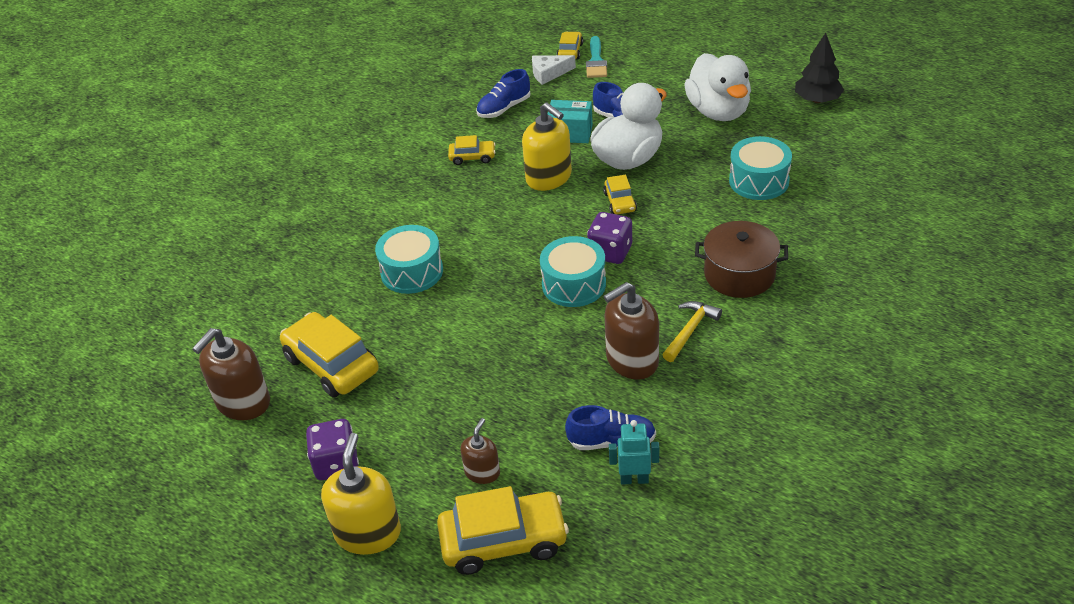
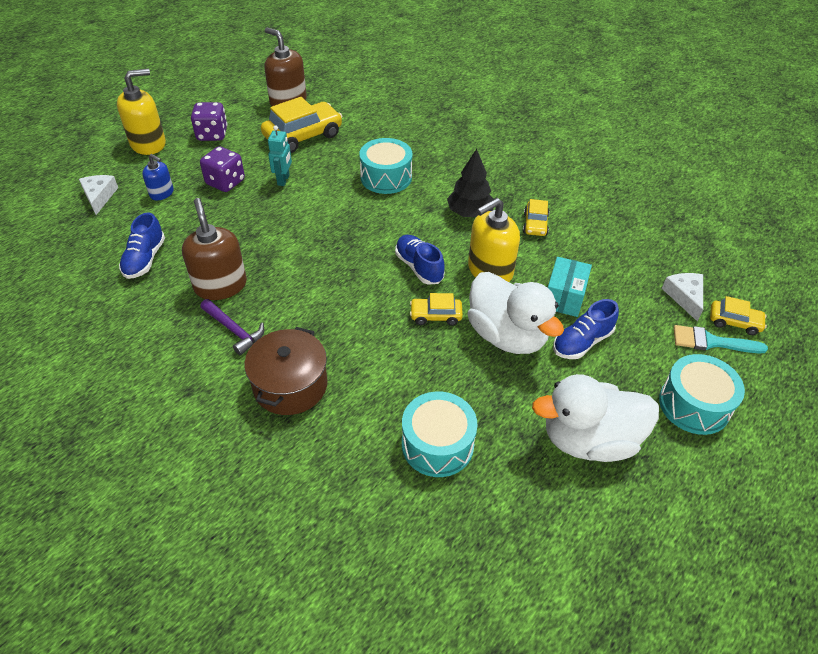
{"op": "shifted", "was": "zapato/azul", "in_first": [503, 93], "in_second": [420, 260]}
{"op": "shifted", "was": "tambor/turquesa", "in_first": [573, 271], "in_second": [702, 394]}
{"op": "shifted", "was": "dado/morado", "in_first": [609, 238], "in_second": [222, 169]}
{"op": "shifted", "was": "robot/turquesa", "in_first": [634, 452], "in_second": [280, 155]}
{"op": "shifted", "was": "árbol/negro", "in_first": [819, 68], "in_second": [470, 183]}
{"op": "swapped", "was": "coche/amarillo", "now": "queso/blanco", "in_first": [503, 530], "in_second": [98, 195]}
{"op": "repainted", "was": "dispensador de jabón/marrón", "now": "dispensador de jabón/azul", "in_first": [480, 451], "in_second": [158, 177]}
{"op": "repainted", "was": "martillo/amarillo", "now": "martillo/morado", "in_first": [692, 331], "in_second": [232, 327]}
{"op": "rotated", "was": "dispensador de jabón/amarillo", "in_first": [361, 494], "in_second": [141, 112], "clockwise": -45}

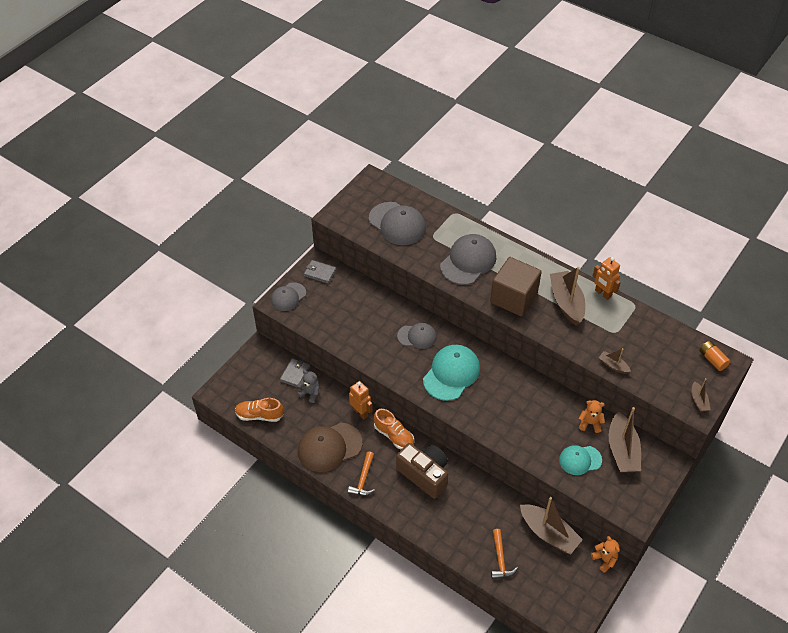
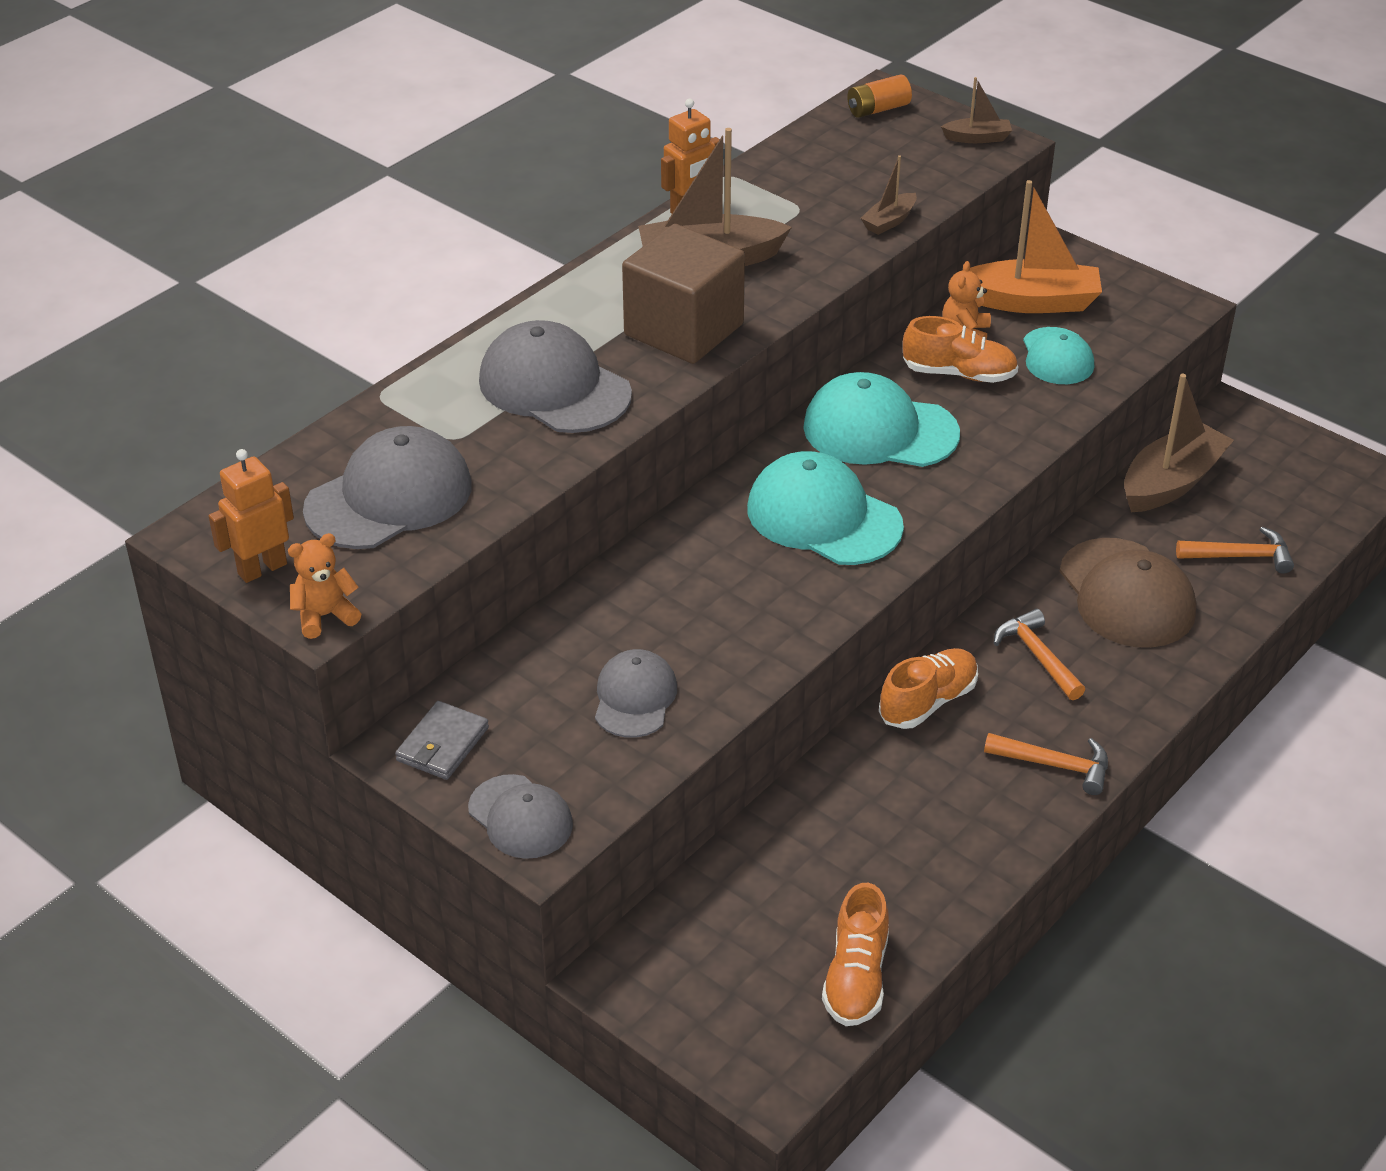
{"op": "gone", "was": "cartera/gris", "in_first": [295, 373]}
{"op": "gone", "was": "osito/gris", "in_first": [308, 386]}
{"op": "new", "now": "gorra/turquesa", "in_second": [881, 419]}
{"op": "new", "now": "zapato/naranja", "in_second": [960, 349]}
{"op": "shifted", "was": "gorra/marrón", "in_first": [330, 447], "in_second": [1128, 593]}
{"op": "shifted", "was": "robot/naranja", "in_first": [361, 400], "in_second": [251, 516]}
{"op": "shifted", "was": "gorra/gris", "in_first": [417, 336], "in_second": [636, 693]}
{"op": "shifted", "was": "osito/naranja", "in_first": [605, 554], "in_second": [324, 586]}
{"op": "swapped", "was": "cámara/marrón", "now": "martillo/naranja", "in_first": [422, 471], "in_second": [1039, 654]}
{"op": "repainted", "was": "barco/marrón", "now": "barco/naranja", "in_first": [625, 439], "in_second": [1036, 246]}

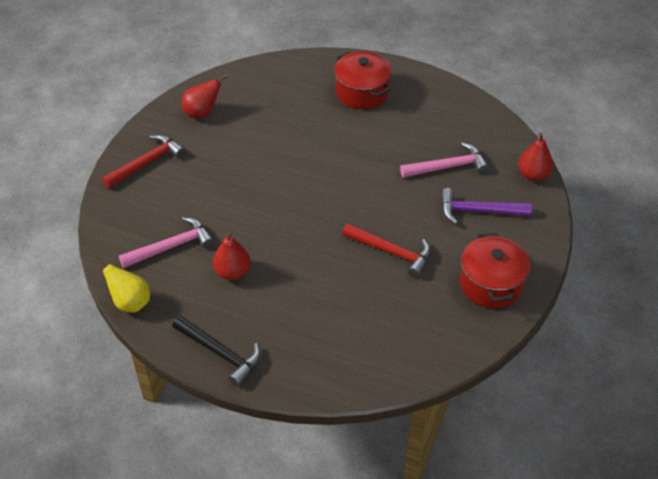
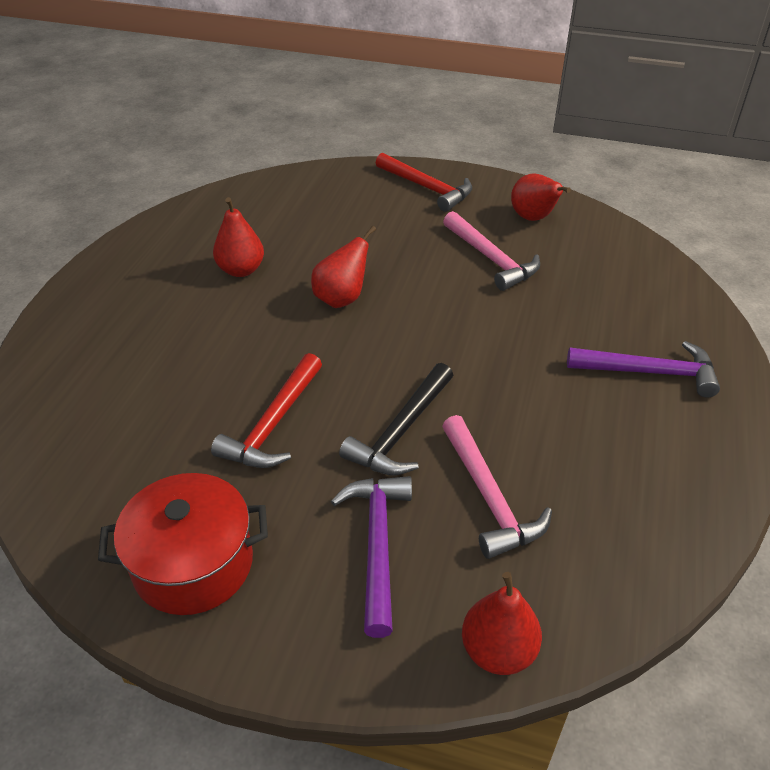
{"op": "gone", "was": "pera/amarillo", "in_first": [122, 285]}
{"op": "new", "now": "pera/rojo", "in_second": [343, 267]}
{"op": "shifted", "was": "martillo/rosa", "in_first": [166, 242], "in_second": [491, 251]}
{"op": "shifted", "was": "martillo/negro", "in_first": [216, 351], "in_second": [396, 419]}
{"op": "swapped", "was": "olla/rojo", "now": "martillo/morado", "in_first": [363, 80], "in_second": [643, 369]}

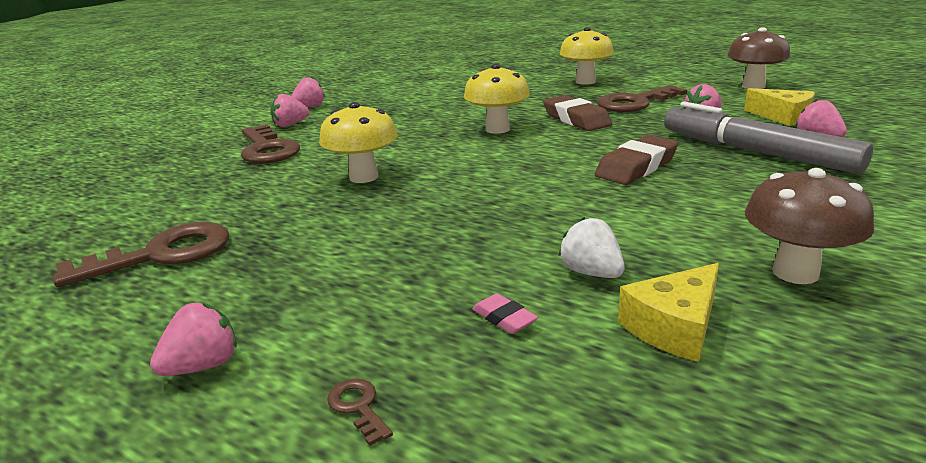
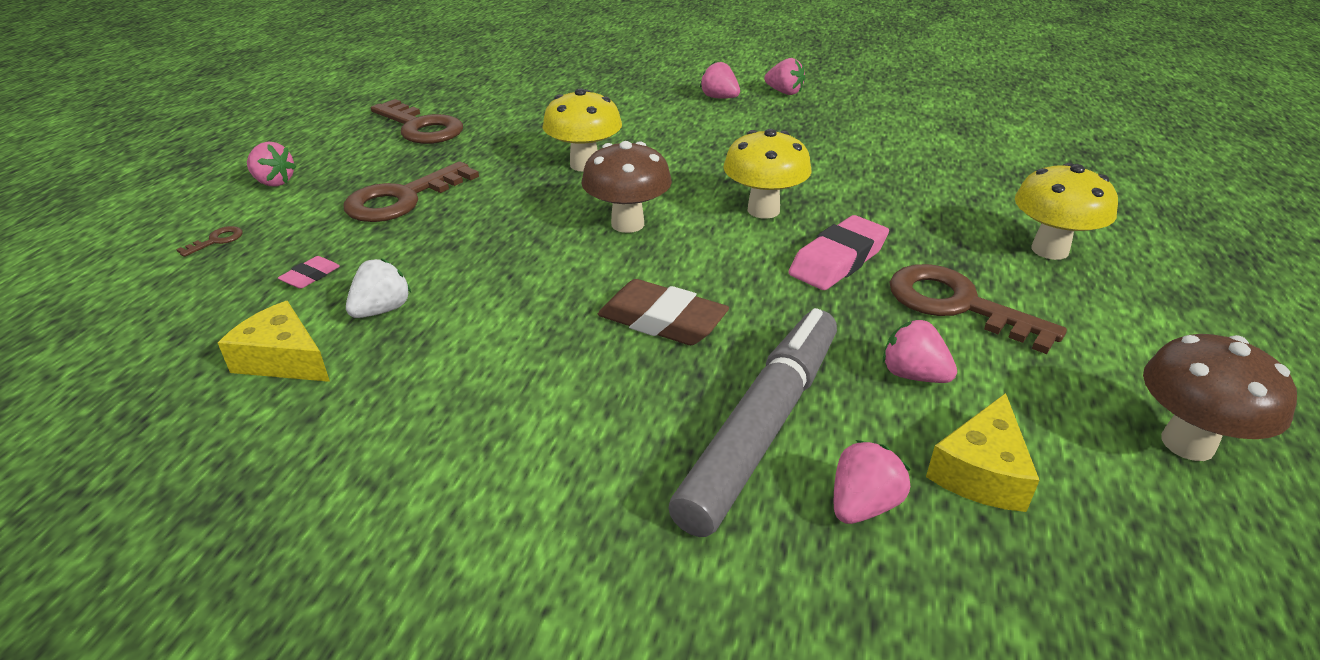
{"op": "shifted", "was": "llave/marrón", "in_first": [270, 144], "in_second": [411, 191]}
{"op": "shifted", "was": "seta/marrón", "in_first": [809, 226], "in_second": [627, 187]}
{"op": "repainted", "was": "goma de borrar/marrón", "now": "goma de borrar/rosa", "in_first": [577, 113], "in_second": [838, 252]}

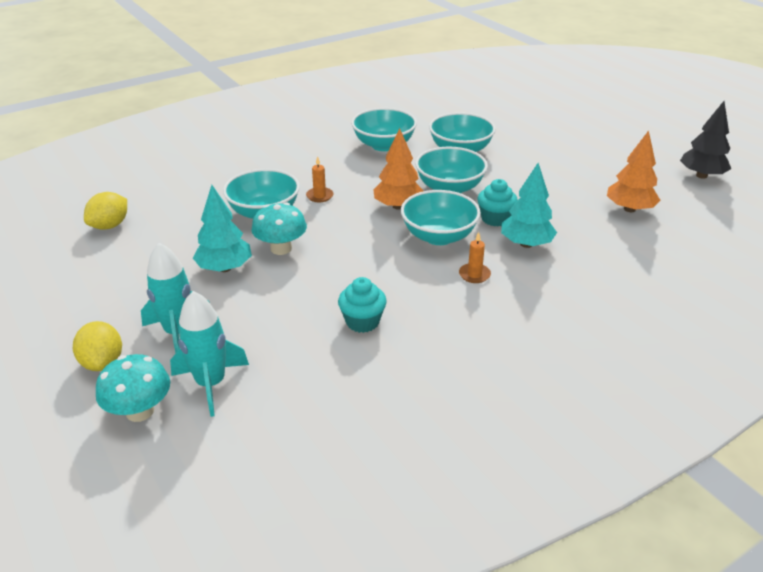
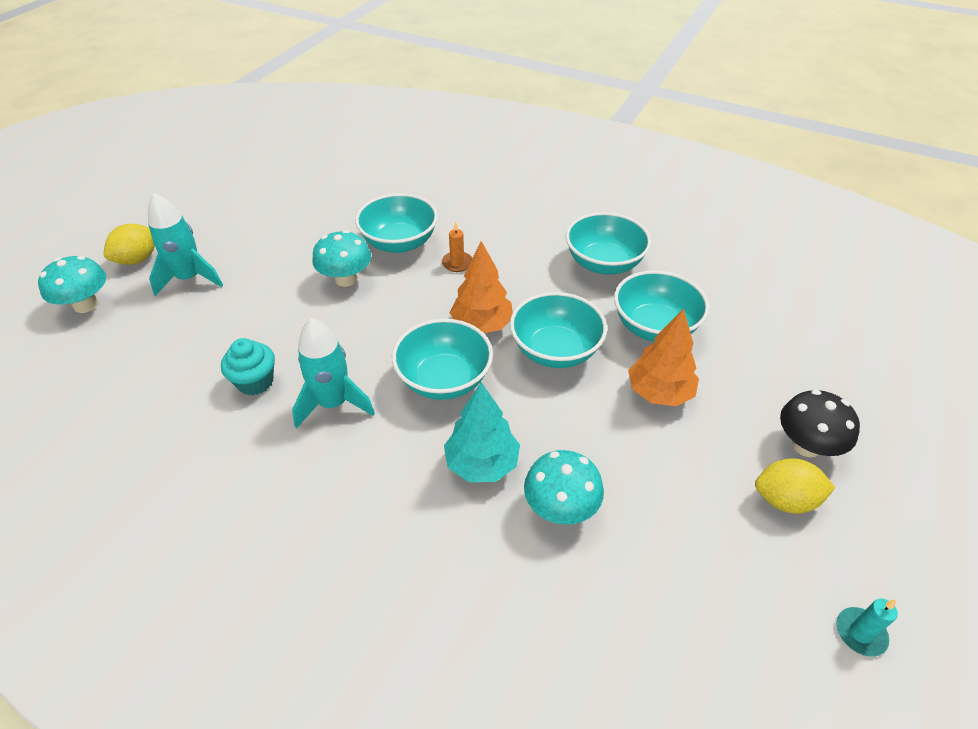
{"op": "gone", "was": "árbol/turquesa", "in_first": [222, 228]}
{"op": "gone", "was": "vela/naranja", "in_first": [475, 257]}
{"op": "gone", "was": "magdalena/turquesa", "in_first": [497, 202]}
{"op": "new", "now": "seta/turquesa", "in_second": [564, 487]}
{"op": "new", "now": "seta/negro", "in_second": [820, 423]}
{"op": "shifted", "was": "limón/amarillo", "in_first": [105, 211], "in_second": [795, 486]}
{"op": "shifted", "was": "cohete/turquesa", "in_first": [209, 354], "in_second": [333, 373]}
{"op": "shifted", "was": "árbol/naranja", "in_first": [633, 171], "in_second": [663, 357]}
{"op": "swapped", "was": "árbol/negro", "now": "vela/turquesa", "in_first": [705, 140], "in_second": [867, 628]}

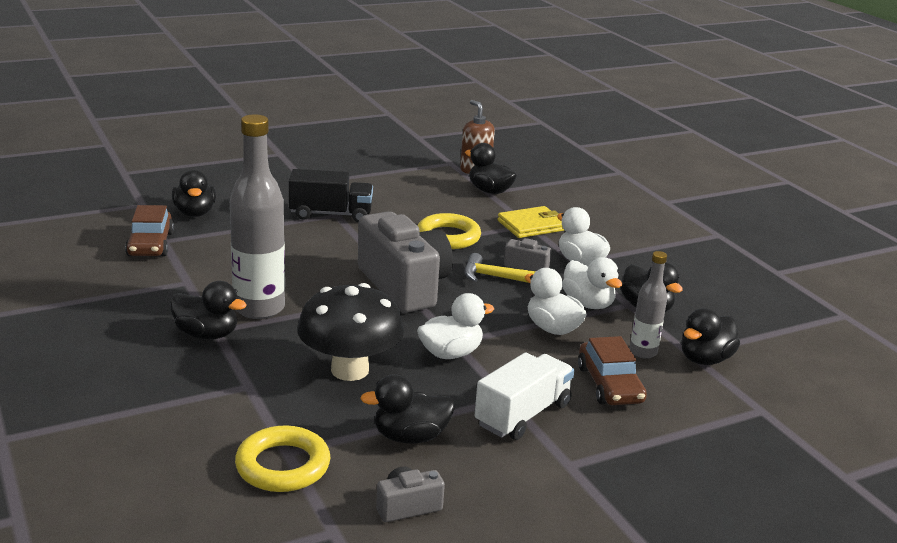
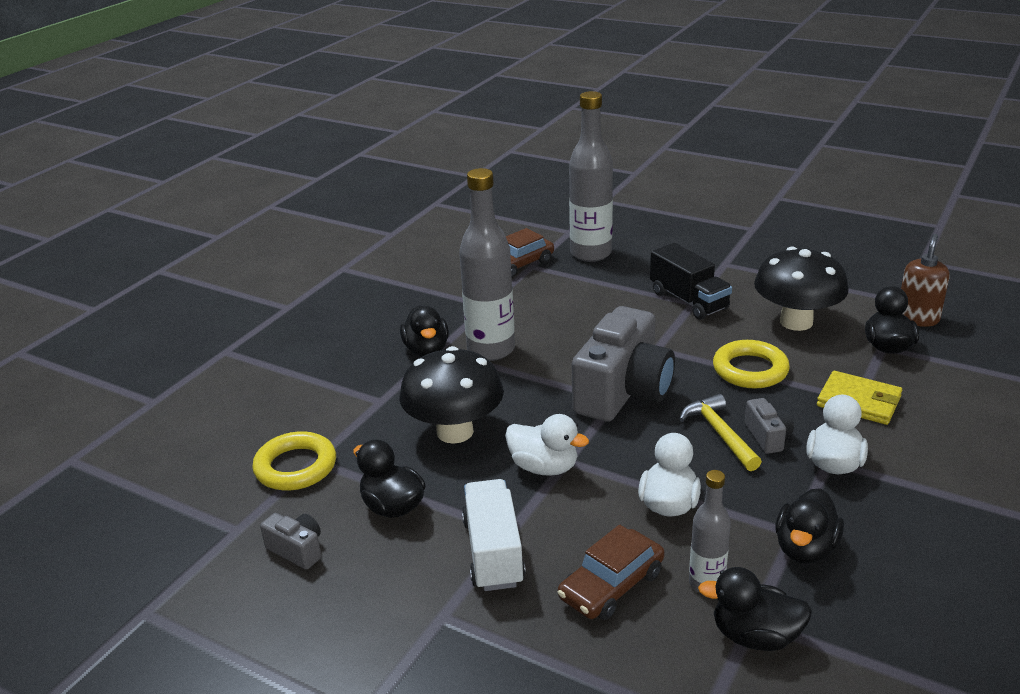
{"op": "gone", "was": "pato/blanco", "in_first": [592, 283]}
{"op": "new", "now": "seta/negro", "in_second": [801, 289]}
{"op": "swapped", "was": "pato/negro", "now": "botella/gris", "in_first": [194, 193], "in_second": [591, 176]}
{"op": "rotated", "was": "camión/blanco", "in_first": [524, 396], "in_second": [494, 535], "clockwise": -105}

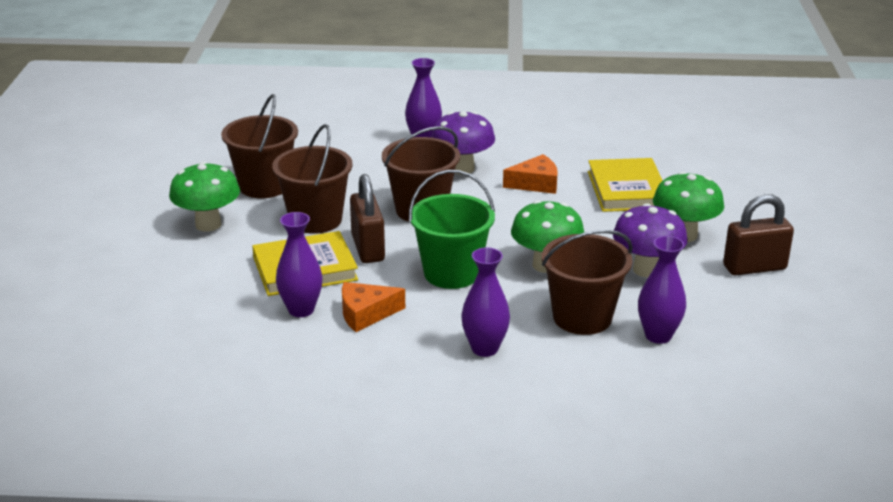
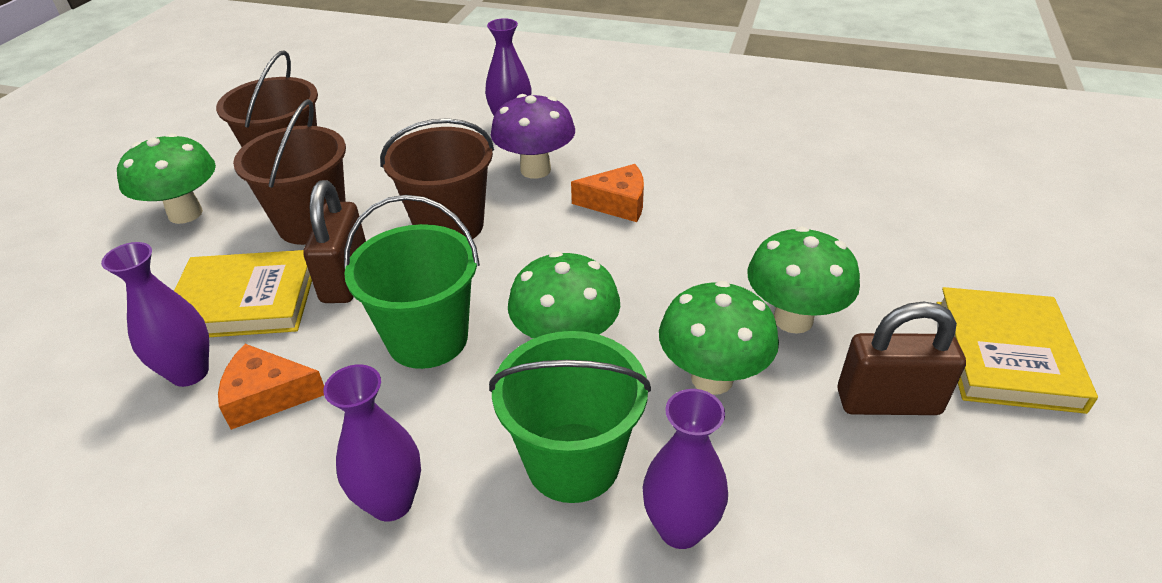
{"op": "shifted", "was": "libro/amarillo", "in_first": [625, 185], "in_second": [1017, 350]}
{"op": "repainted", "was": "balde/marrón", "now": "balde/verde", "in_first": [587, 282], "in_second": [570, 417]}
{"op": "repainted", "was": "seta/morado", "now": "seta/verde", "in_first": [650, 240], "in_second": [719, 338]}

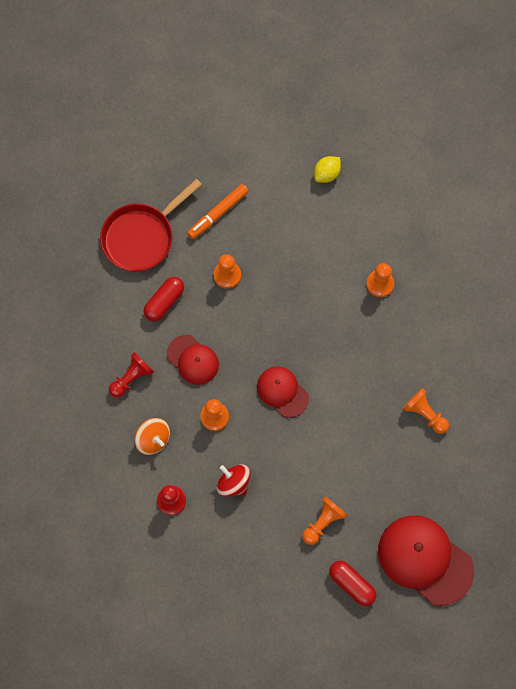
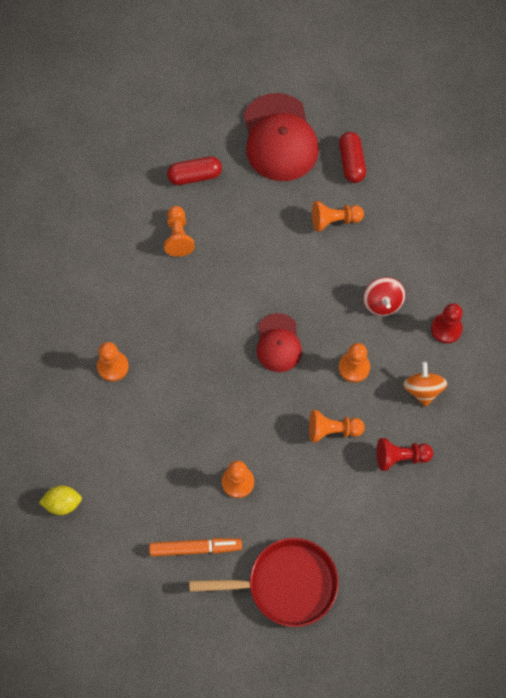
{"op": "shifted", "was": "cápsula/rojo", "in_first": [164, 299], "in_second": [194, 171]}
{"op": "swapped", "was": "gorra/rojo", "now": "peón/naranja", "in_first": [193, 360], "in_second": [337, 426]}

